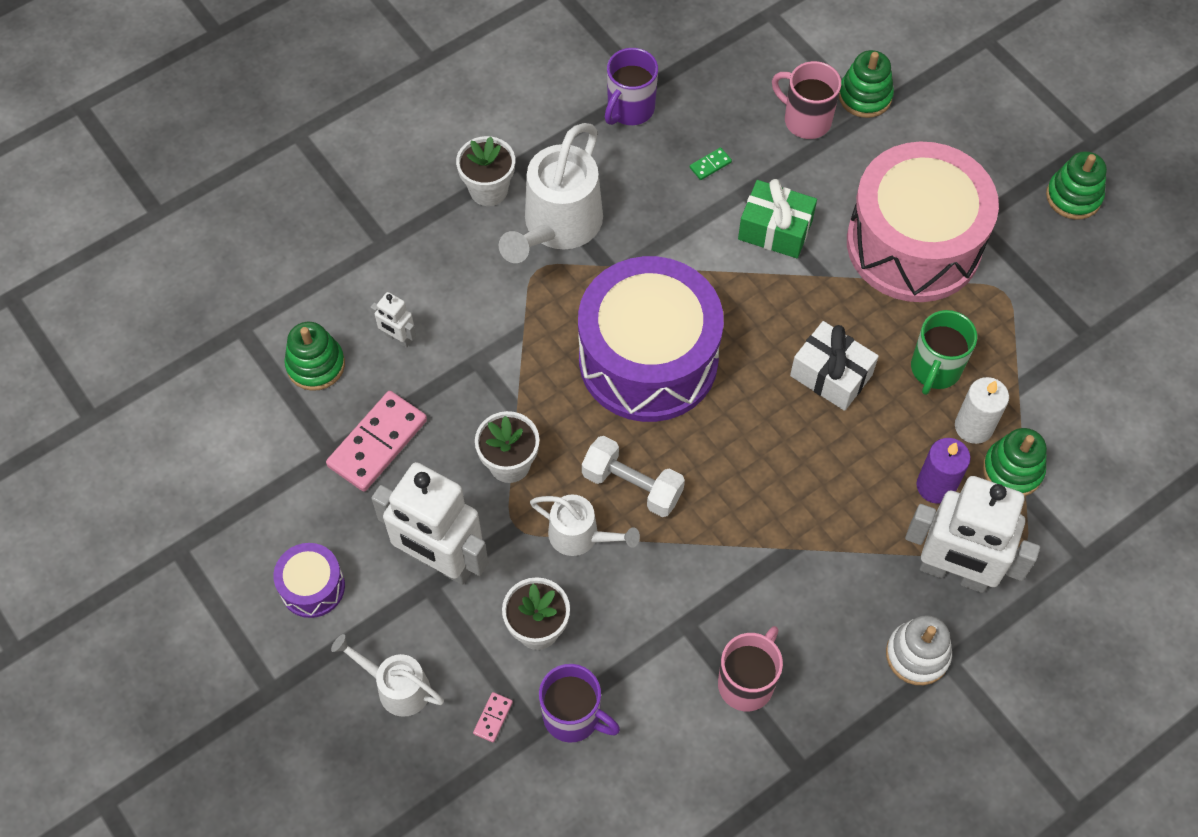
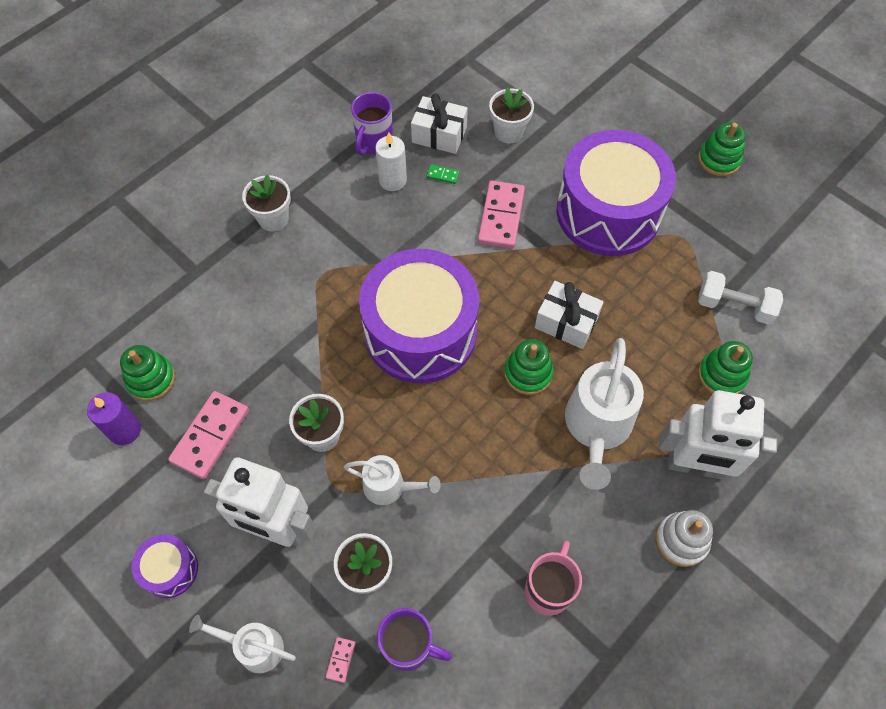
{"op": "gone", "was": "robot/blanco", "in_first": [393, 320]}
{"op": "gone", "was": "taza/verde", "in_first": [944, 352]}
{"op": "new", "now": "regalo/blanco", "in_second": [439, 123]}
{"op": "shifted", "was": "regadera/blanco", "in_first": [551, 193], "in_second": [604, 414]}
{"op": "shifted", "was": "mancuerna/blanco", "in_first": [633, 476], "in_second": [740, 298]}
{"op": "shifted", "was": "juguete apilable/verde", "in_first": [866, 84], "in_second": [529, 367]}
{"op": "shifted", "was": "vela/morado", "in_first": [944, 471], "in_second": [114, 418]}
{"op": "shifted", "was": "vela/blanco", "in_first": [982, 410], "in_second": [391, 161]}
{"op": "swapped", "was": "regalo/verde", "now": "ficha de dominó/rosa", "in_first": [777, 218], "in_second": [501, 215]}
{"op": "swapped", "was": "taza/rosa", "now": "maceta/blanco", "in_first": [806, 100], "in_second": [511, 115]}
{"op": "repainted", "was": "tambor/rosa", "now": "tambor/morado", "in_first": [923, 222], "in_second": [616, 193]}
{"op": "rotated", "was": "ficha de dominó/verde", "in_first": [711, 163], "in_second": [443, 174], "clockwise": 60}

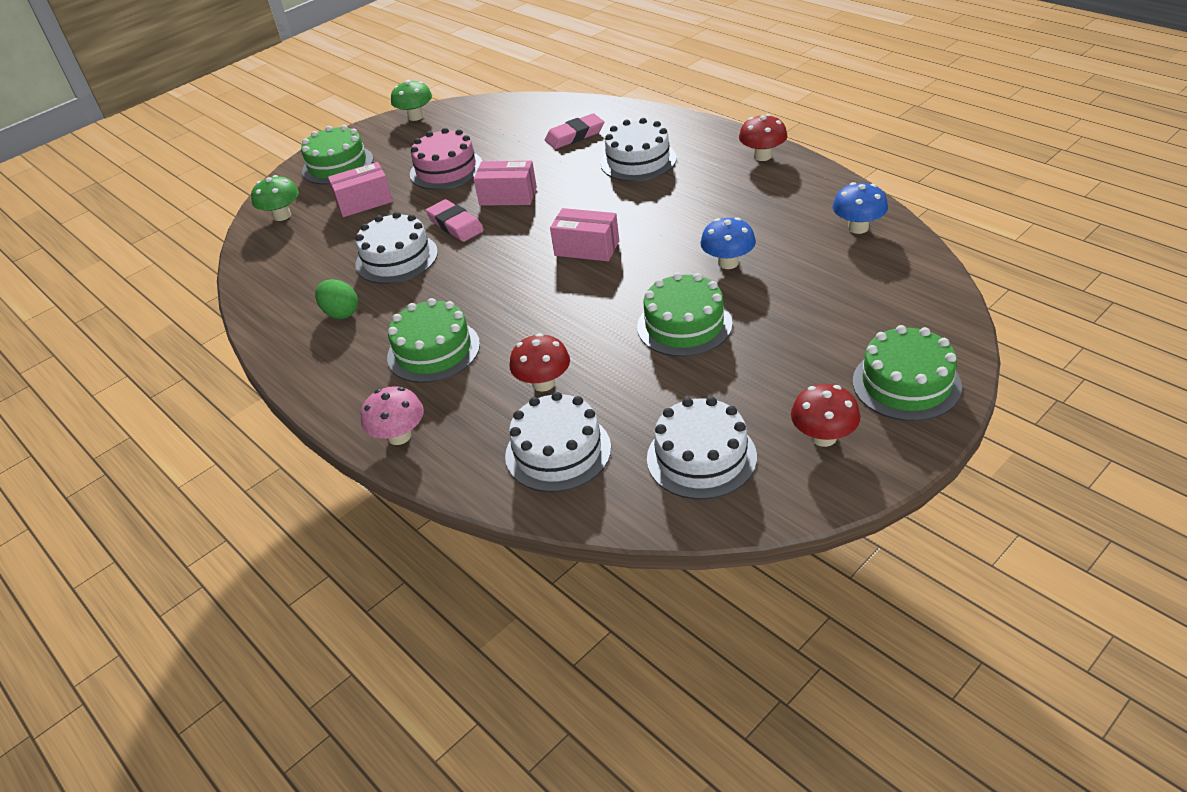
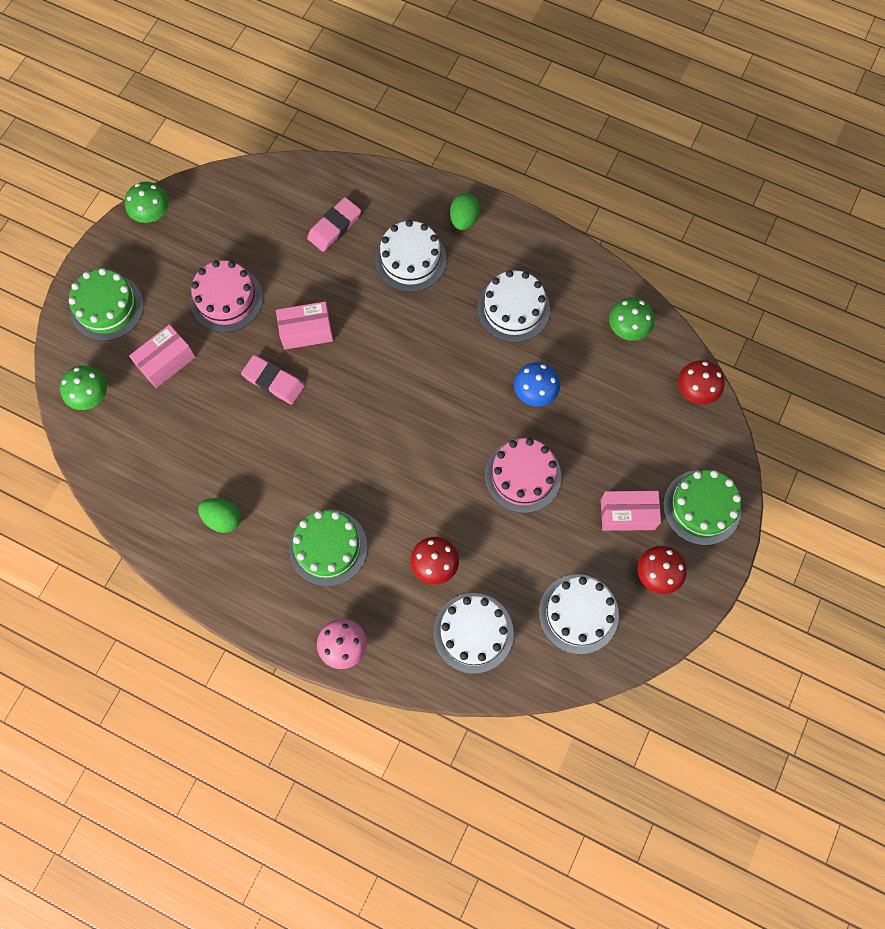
{"op": "new", "now": "huevo/verde", "in_second": [465, 211]}
{"op": "shifted", "was": "tarta/blanco", "in_first": [396, 248], "in_second": [513, 306]}
{"op": "shifted", "was": "caja/rosa", "in_first": [584, 234], "in_second": [631, 511]}
{"op": "shifted", "was": "seta/rojo", "in_first": [763, 137], "in_second": [701, 382]}
{"op": "repainted", "was": "tarta/verde", "now": "tarta/rosa", "in_first": [685, 314], "in_second": [523, 475]}
{"op": "repainted", "was": "seta/azul", "now": "seta/verde", "in_first": [860, 208], "in_second": [631, 319]}

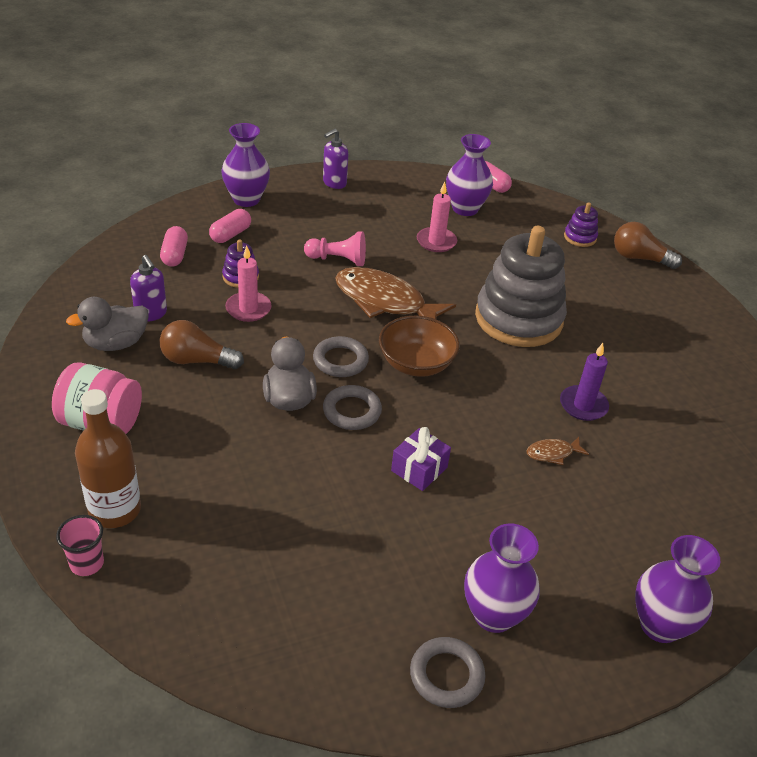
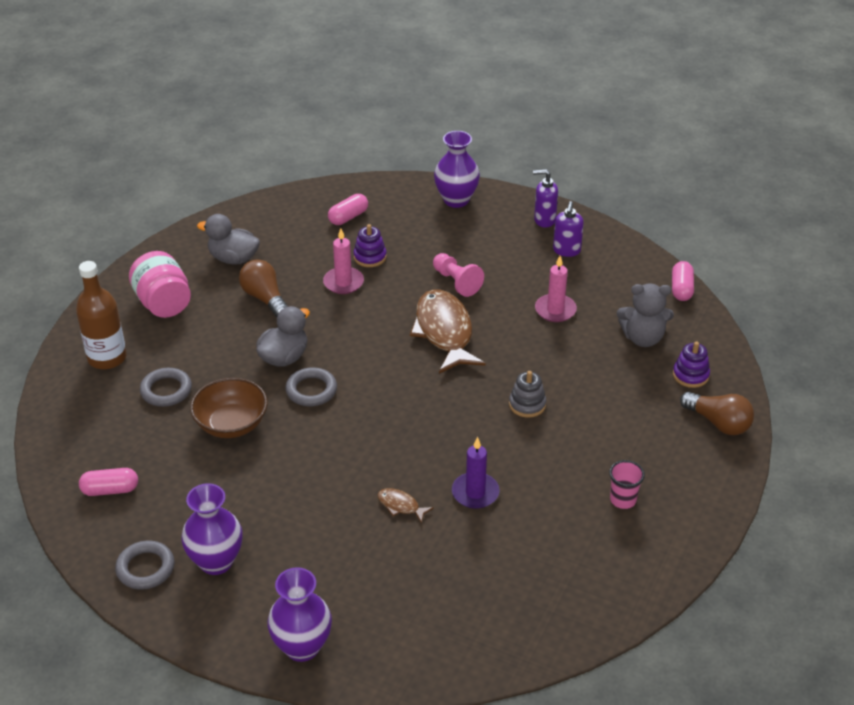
{"op": "gone", "was": "regalo/morado", "in_first": [421, 459]}
{"op": "gone", "was": "florero/morado", "in_first": [469, 175]}
{"op": "new", "now": "osito/gris", "in_second": [645, 315]}
{"op": "shifted", "was": "vaso/rosa", "in_first": [80, 545], "in_second": [627, 484]}
{"op": "shifted", "was": "dispensador de jabón/morado", "in_first": [148, 288], "in_second": [568, 229]}
{"op": "shifted", "was": "cápsula/rosa", "in_first": [230, 226], "in_second": [108, 482]}
{"op": "shifted", "was": "anillo/gris", "in_first": [341, 356], "in_second": [166, 387]}
{"op": "shifted", "was": "cuenco/marrón", "in_first": [419, 346], "in_second": [229, 408]}
{"op": "rotated", "was": "bombilla/marrón", "in_first": [648, 245], "in_second": [717, 413], "clockwise": 150}
{"op": "scaled", "was": "juguete apilable/gris", "in_first": [521, 286], "in_second": [527, 394], "ratio": 0.42}

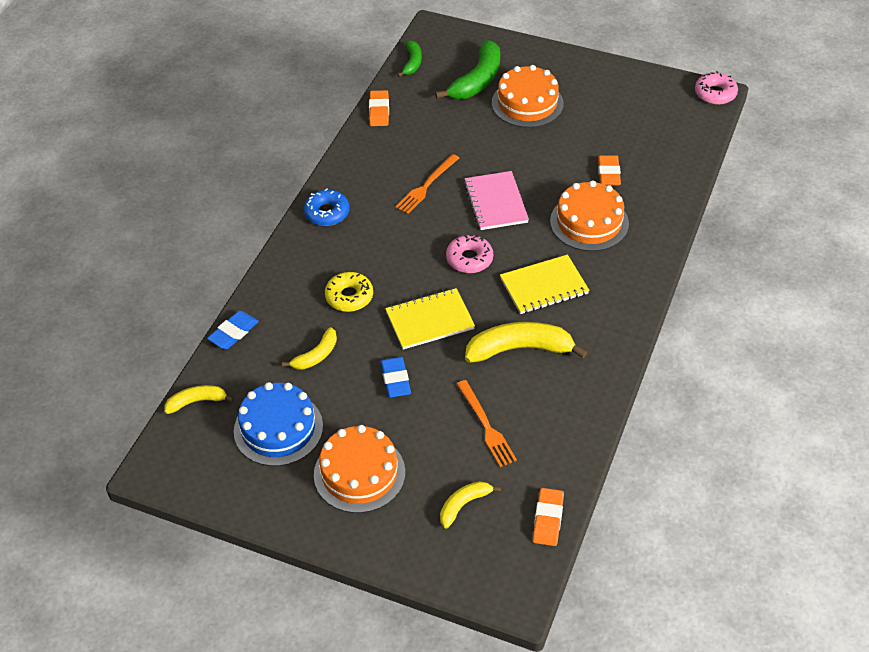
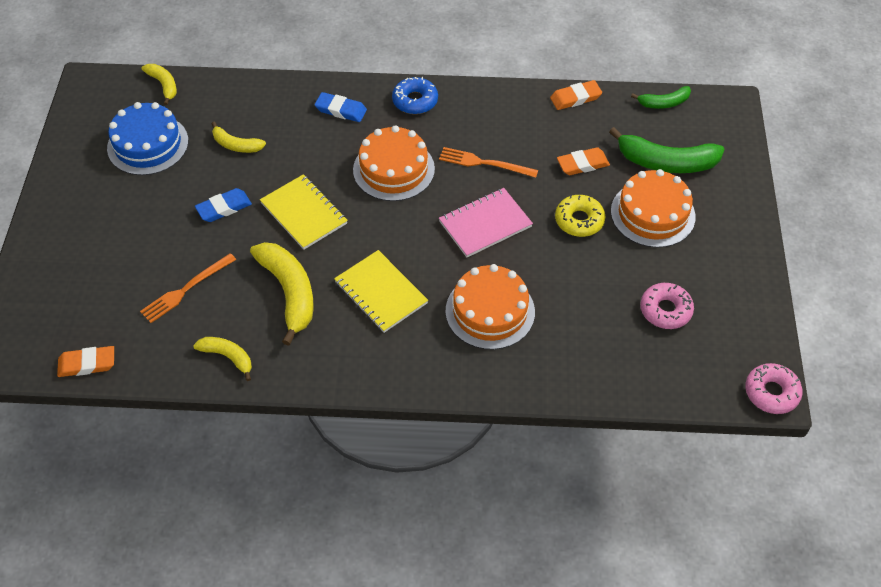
{"op": "shifted", "was": "goma de borrar/azul", "in_first": [233, 330], "in_second": [340, 107]}
{"op": "shifted", "was": "tarta/naranja", "in_first": [359, 469], "in_second": [394, 163]}
{"op": "shifted", "was": "rosquilla/amarillo", "in_first": [349, 292], "in_second": [580, 216]}
{"op": "shifted", "was": "plátano/amarillo", "in_first": [470, 504], "in_second": [222, 359]}
{"op": "shifted", "was": "rosquilla/rosa", "in_first": [469, 254], "in_second": [667, 306]}
{"op": "shifted", "was": "goma de borrar/naranja", "in_first": [609, 170], "in_second": [583, 161]}

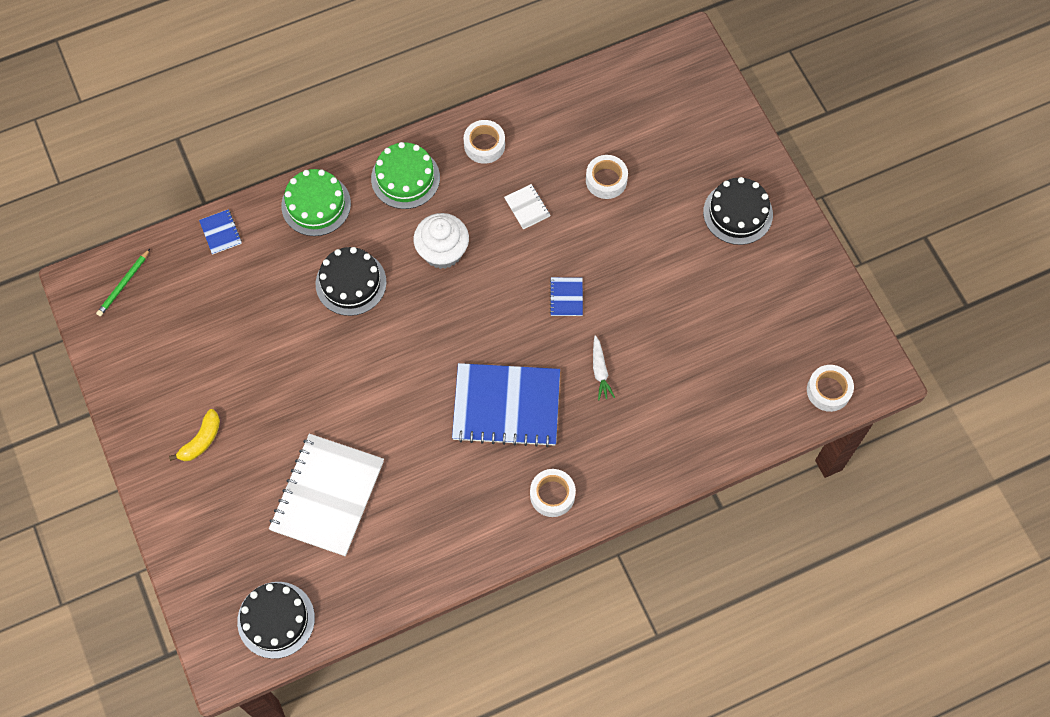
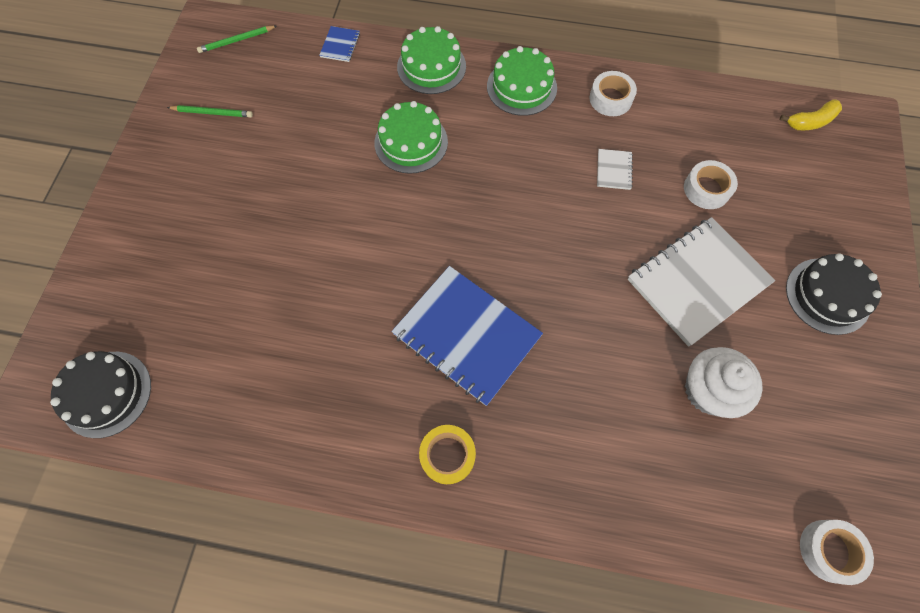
{"op": "gone", "was": "cuaderno/azul", "in_first": [566, 296]}
{"op": "gone", "was": "zanahoria/blanco", "in_first": [604, 367]}
{"op": "new", "now": "lápiz/verde", "in_second": [210, 111]}
{"op": "shifted", "was": "plátano/amarillo", "in_first": [194, 435], "in_second": [811, 114]}
{"op": "shifted", "was": "cuaderno/blanco", "in_first": [326, 495], "in_second": [701, 282]}
{"op": "shifted", "was": "magdalena/blanco", "in_first": [441, 241], "in_second": [724, 382]}
{"op": "repainted", "was": "tarta/negro", "now": "tarta/verde", "in_first": [351, 281], "in_second": [411, 137]}
{"op": "repainted", "was": "cinta adhesiva/blanco", "now": "cinta adhesiva/amarillo", "in_first": [553, 493], "in_second": [447, 454]}

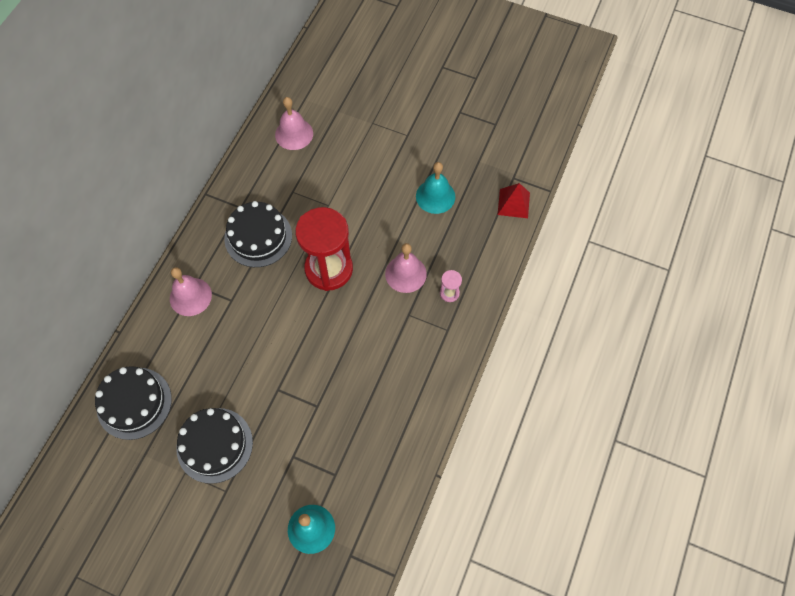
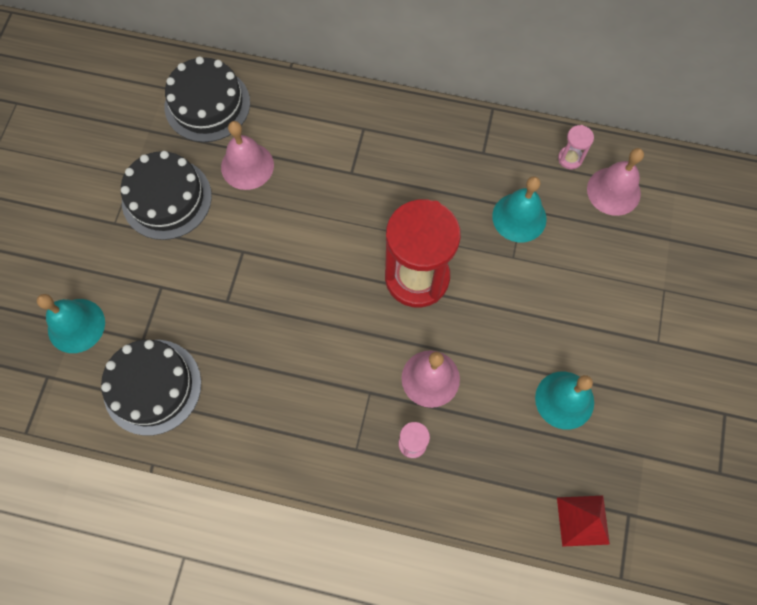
{"op": "new", "now": "campana/turquesa", "in_second": [519, 209]}
{"op": "new", "now": "reloj de arena/rosa", "in_second": [576, 147]}
{"op": "shifted", "was": "campana/rosa", "in_first": [191, 291], "in_second": [247, 155]}
{"op": "shifted", "was": "tarta/negro", "in_first": [258, 234], "in_second": [151, 388]}

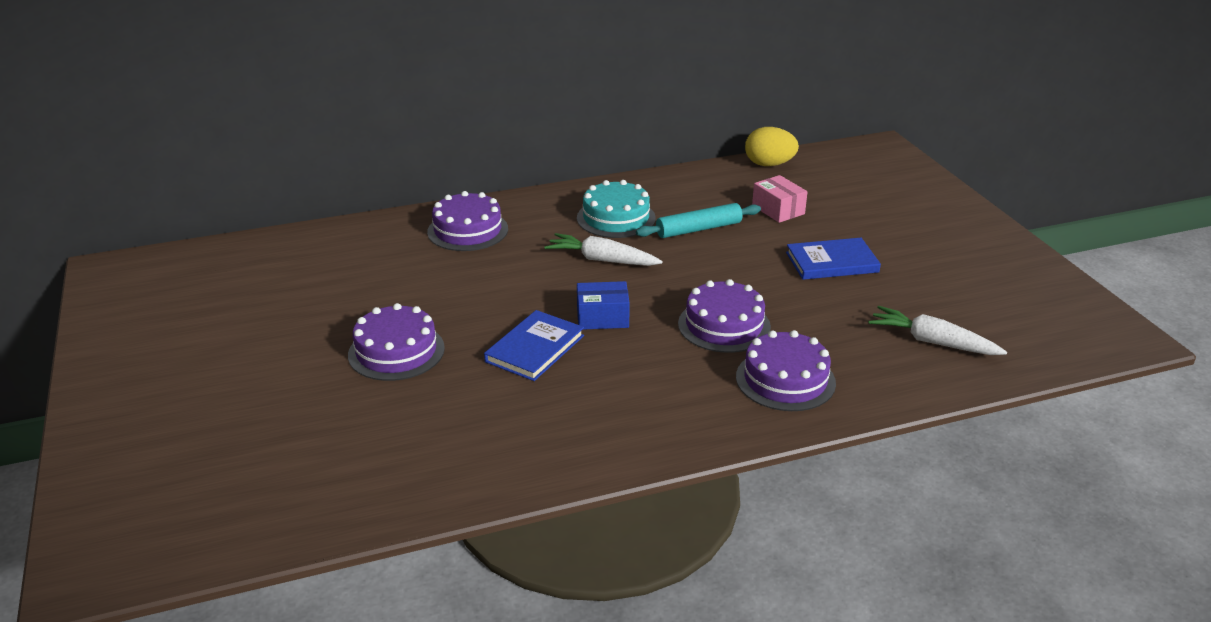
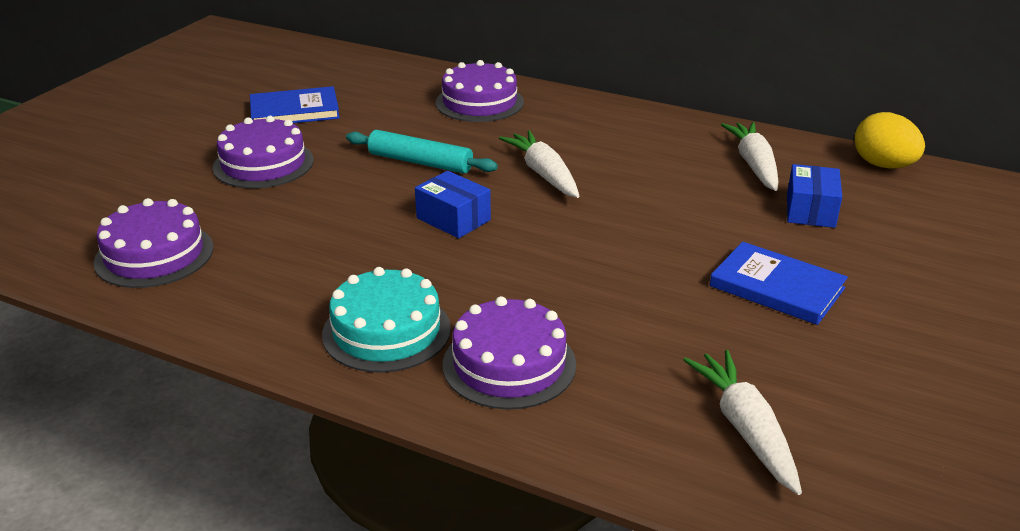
{"op": "new", "now": "zanahoria/blanco", "in_second": [749, 156]}
{"op": "shifted", "was": "libro/azul", "in_first": [534, 345], "in_second": [295, 104]}
{"op": "shifted", "was": "tarta/turquesa", "in_first": [616, 209], "in_second": [386, 320]}
{"op": "shifted", "was": "rodillo/turquesa", "in_first": [698, 220], "in_second": [422, 152]}
{"op": "shifted", "was": "tarta/morado", "in_first": [724, 316], "in_second": [153, 243]}
{"op": "repainted", "was": "caja/rosa", "now": "caja/azul", "in_first": [779, 199], "in_second": [814, 196]}

